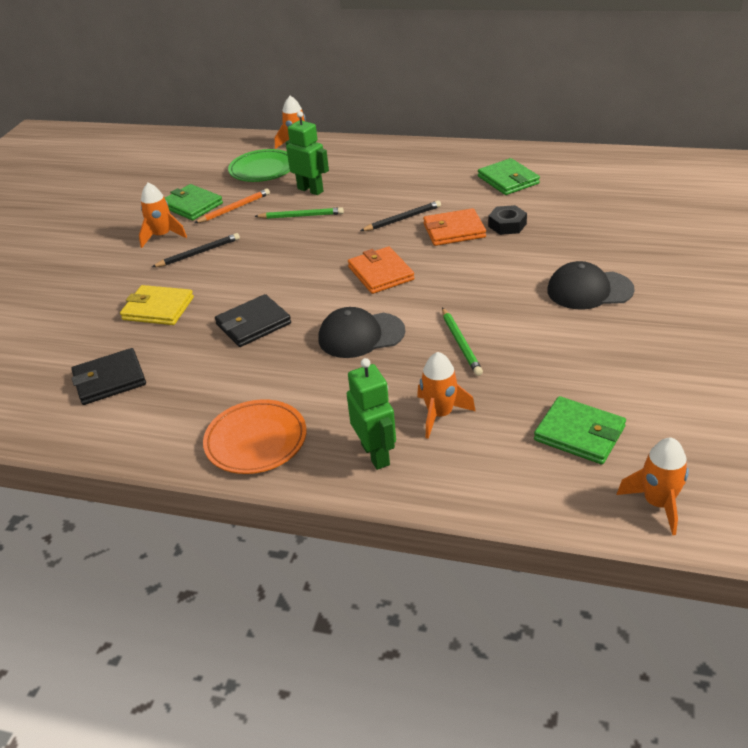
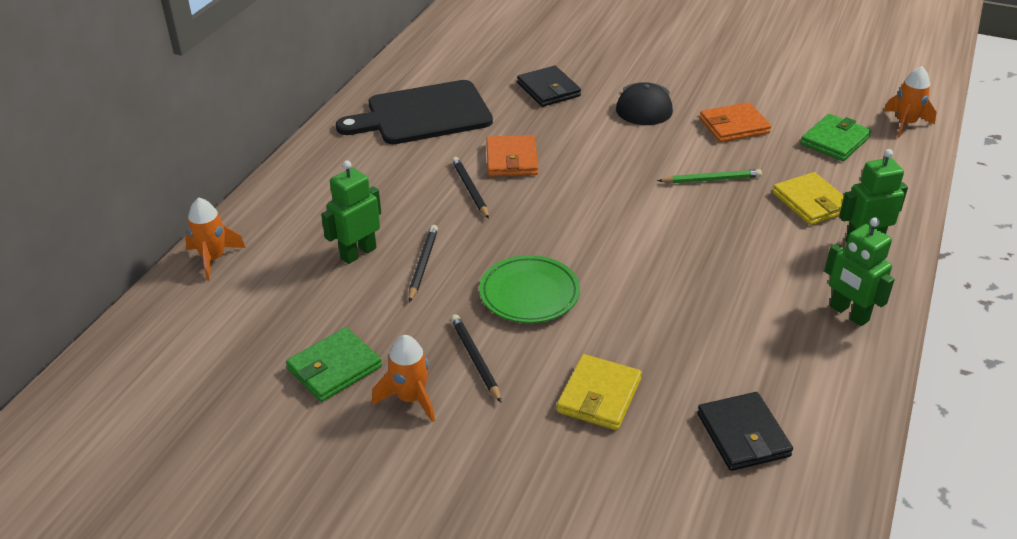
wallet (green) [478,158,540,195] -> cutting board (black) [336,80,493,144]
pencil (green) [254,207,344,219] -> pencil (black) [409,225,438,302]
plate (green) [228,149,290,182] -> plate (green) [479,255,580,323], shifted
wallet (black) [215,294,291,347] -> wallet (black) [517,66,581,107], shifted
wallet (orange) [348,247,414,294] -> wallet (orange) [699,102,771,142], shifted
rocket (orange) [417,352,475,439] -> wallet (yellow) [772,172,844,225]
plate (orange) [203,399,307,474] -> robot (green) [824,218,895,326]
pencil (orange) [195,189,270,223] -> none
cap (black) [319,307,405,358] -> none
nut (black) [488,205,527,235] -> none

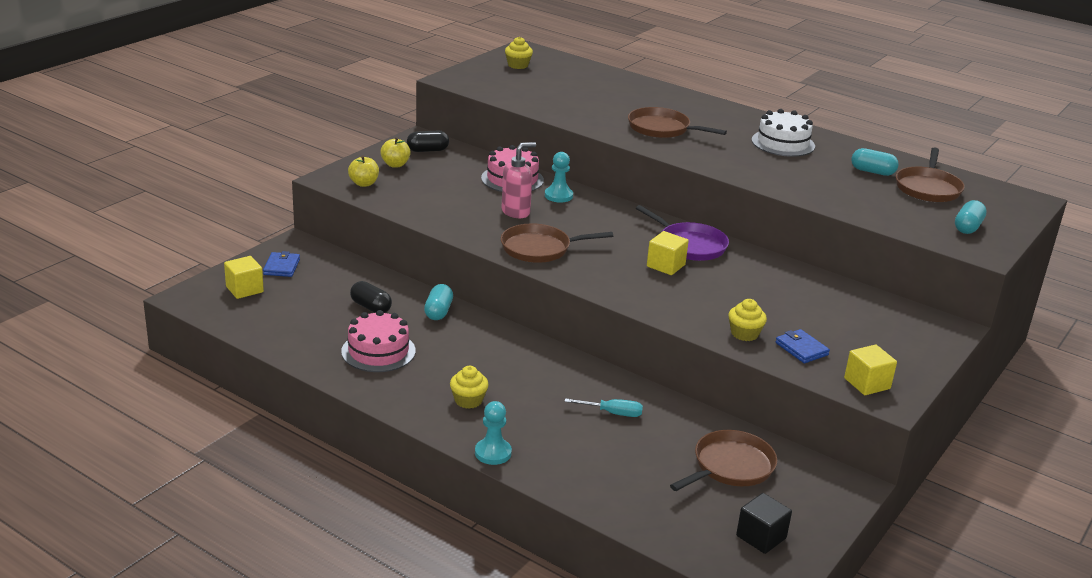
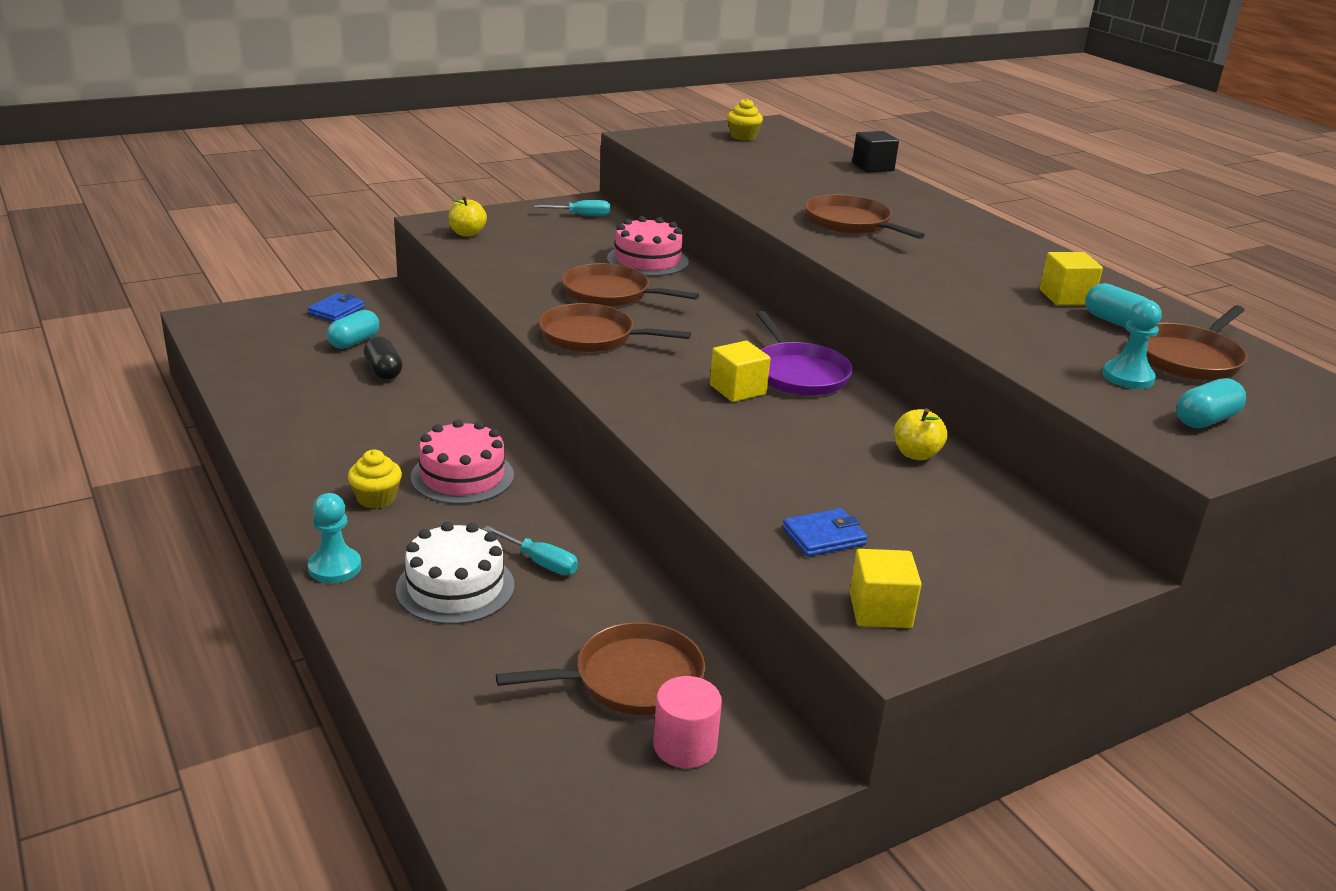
capsule (turquoise) [424,284,453,320] -> capsule (turquoise) [327,310,379,349], shifted
cake (white) [752,109,815,157] -> cake (white) [396,522,514,625], shifted
cake (pink) [341,310,416,372] -> cake (pink) [411,420,514,504], shifted
capsule (black) [407,131,449,152] -> screwdriver (turquoise) [534,200,610,216]
soap dispenser (pink) [501,142,536,218] -> pan (brown) [562,263,699,307]
none -> cylinder (pink) [653,676,722,768]
wallet (blue) [776,329,830,363] -> wallet (blue) [782,508,868,557], 75 degrees clockwise
cube (black) [736,493,792,554] -> cube (black) [852,131,899,173], shifted
apple (yellow) [380,137,411,168] -> apple (yellow) [894,408,947,460], shifted
cube (yellow) [224,256,264,299] -> cube (yellow) [1040,252,1103,305], shifted
pawn (turquoise) [545,152,573,203] -> pawn (turquoise) [1102,300,1162,389], shifted
cupcake (yellow) [729,299,767,341] -> none

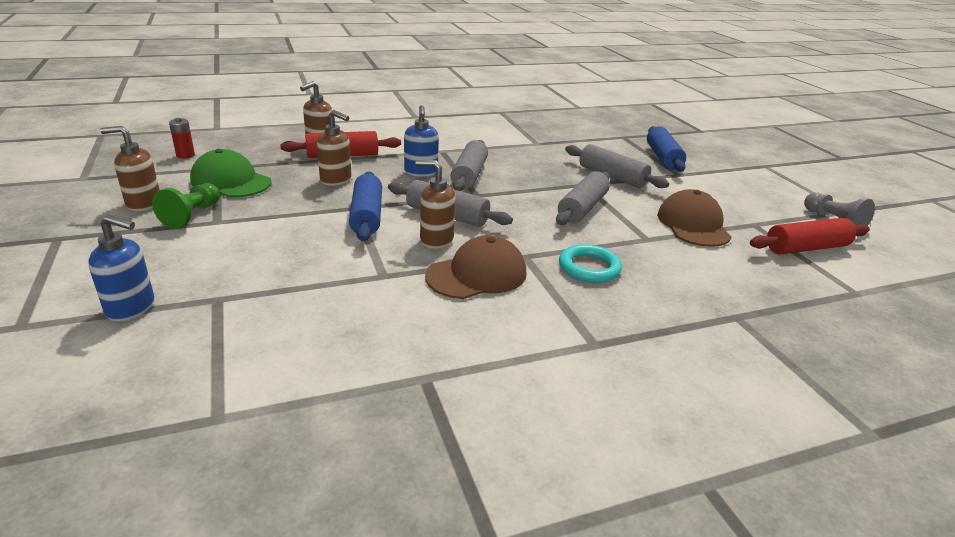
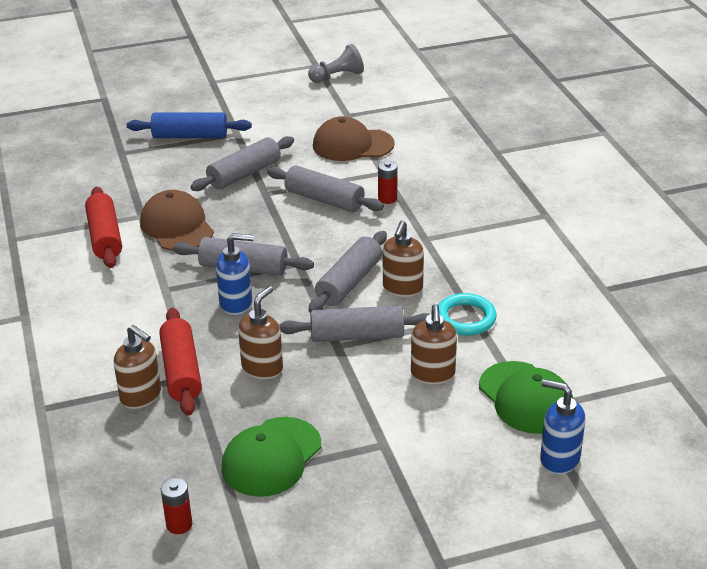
rolling pin (red) [750,218,870,255] -> rolling pin (red) [85,187,122,268], shifted
cap (brown) [425,235,526,299] -> cap (brown) [140,190,214,251], shifted
rolling pin (blue) [349,172,382,241] -> rolling pin (grey) [279,305,430,342]
none -> battery (red) [378,161,398,204]
soap dispenser (brown) [100,126,160,211] -> soap dispenser (brown) [411,304,457,384], shifted
ring (turquoise) [559,244,622,283] -> ring (turquoise) [438,293,497,336], shifted
none -> cap (green) [479,361,574,434]
soap dispenser (blue) [88,215,154,321] -> soap dispenser (blue) [540,379,586,474], 75 degrees counterclockwise
pawn (green) [152,183,220,228] -> none

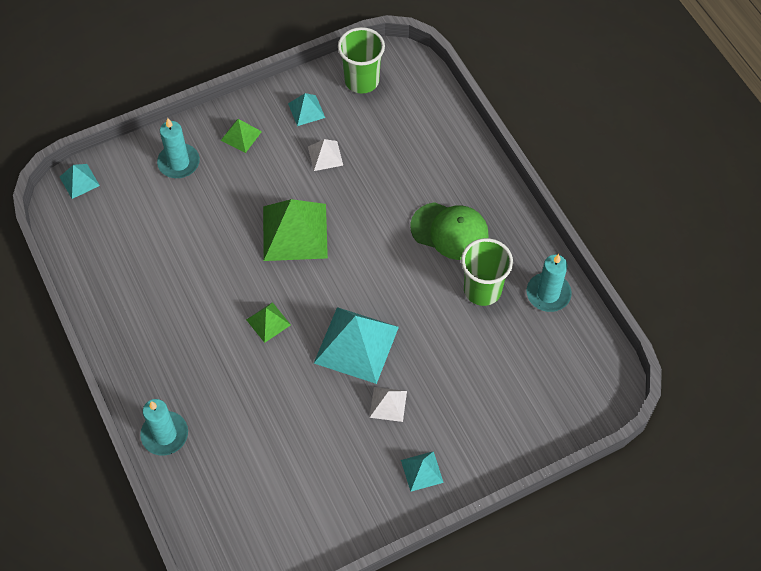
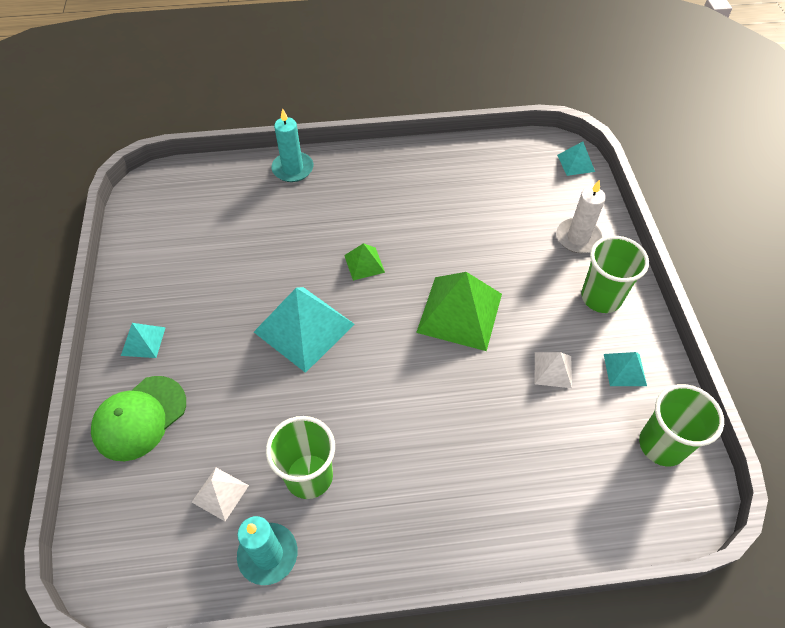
cap (green) [410,202,489,260] -> cap (green) [91,376,186,461], shifted
pyramid (white) [369,387,407,422] -> pyramid (white) [192,468,249,521], shifted
candle (turquoise) [157,118,200,178] -> candle (white) [557,180,606,253]
pyramid (green) [221,119,262,153] -> cup (green) [581,236,649,313]

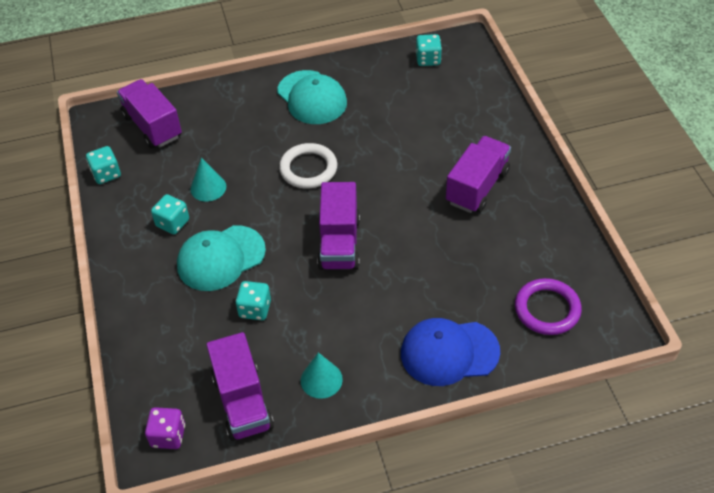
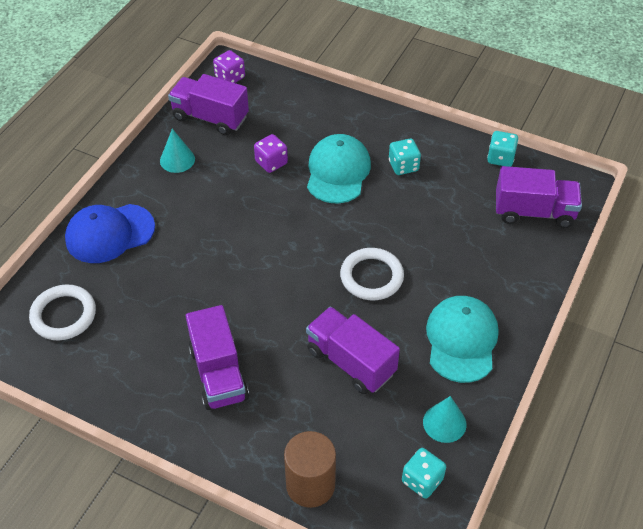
ring (purple) [515,278,582,335] -> ring (white) [29,284,96,340]
cap (blue) [401,318,500,386] -> cap (blue) [65,204,155,263], 150 degrees counterclockwise
dice (turquoise) [236,281,271,320] -> dice (purple) [254,134,288,173]
none -> cylinder (brown) [284,431,336,508]
truck (purple) [317,182,360,270] -> truck (purple) [306,307,400,394], shifted
cone (turquoise) [190,157,226,202] -> cone (turquoise) [423,396,467,443], shifted
cap (turquoise) [277,70,347,124] -> cap (turquoise) [426,296,499,383], 90 degrees clockwise

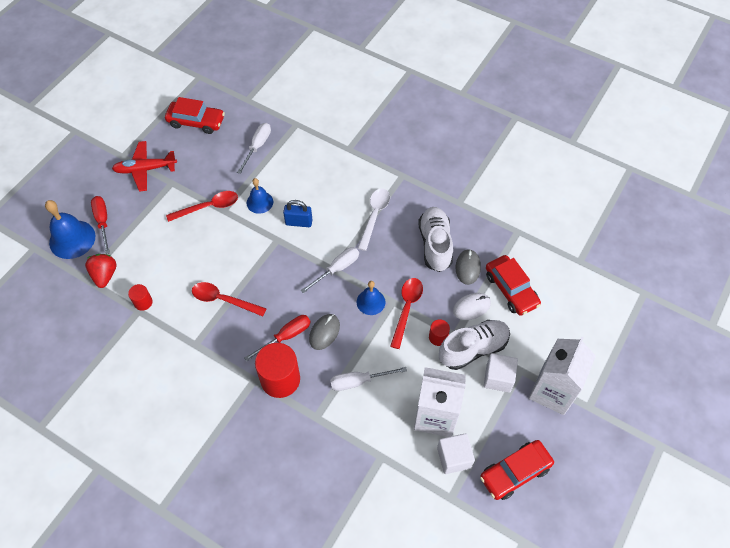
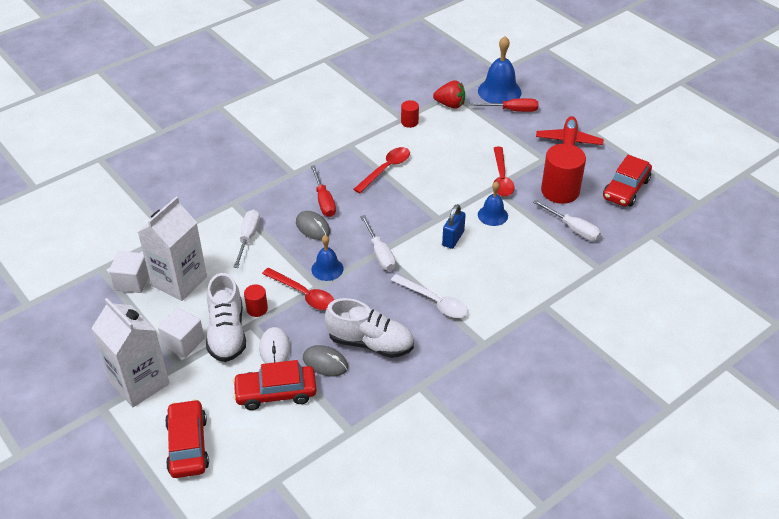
car (red) [480,440,554,500] -> car (red) [165,399,209,478], shifted
cylinder (red) [255,343,300,398] -> cylinder (red) [541,144,586,204], shifted

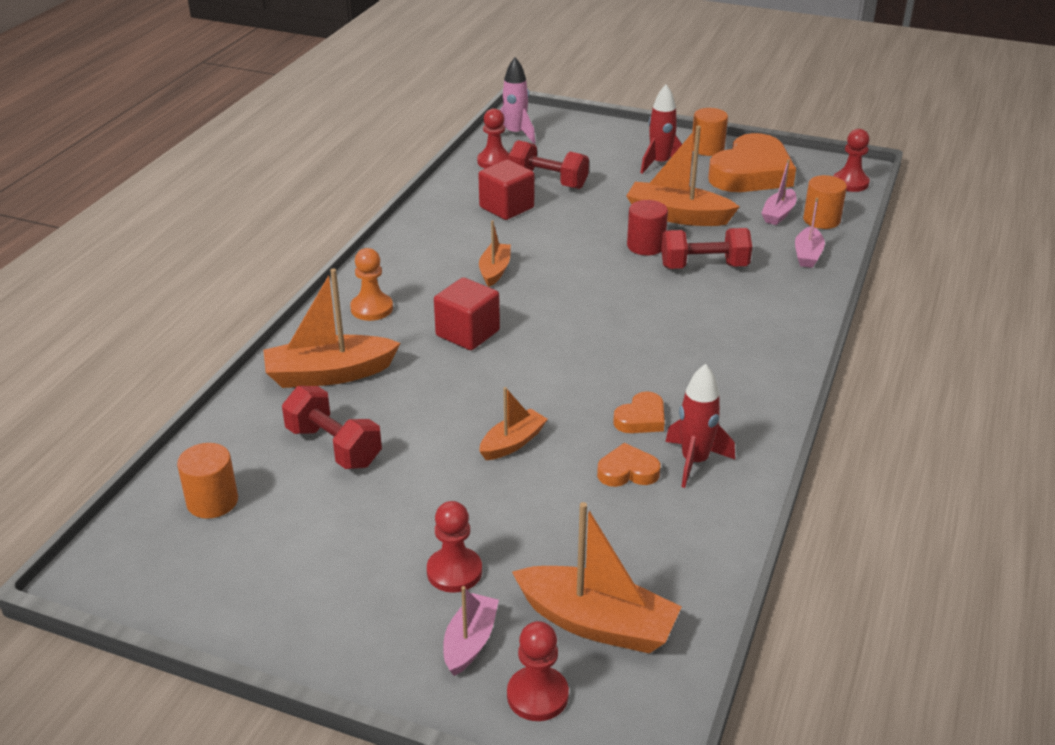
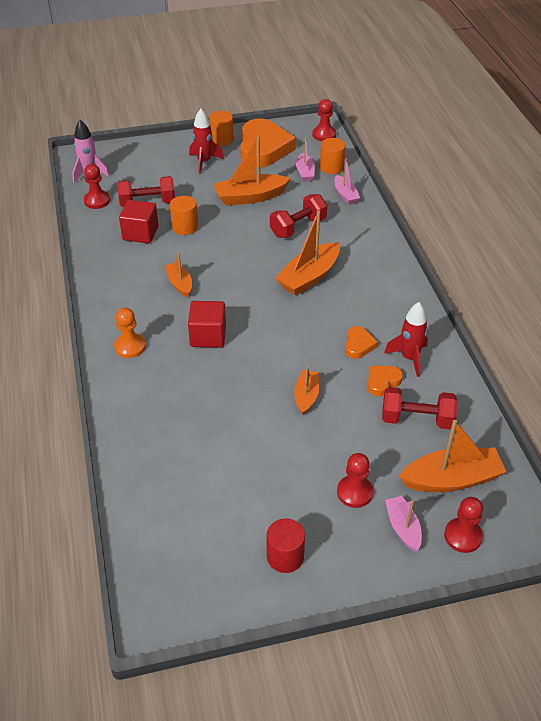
cylinder (orange) [177,443,238,519] -> cylinder (orange) [170,196,198,235], shifted
cylinder (red) [627,200,668,255] -> cylinder (red) [267,518,305,573], shifted
boat (orange) [263,268,400,388] -> boat (orange) [275,211,340,296], shifted
dumbbell (red) [282,386,382,469] -> dumbbell (red) [382,387,458,429], shifted

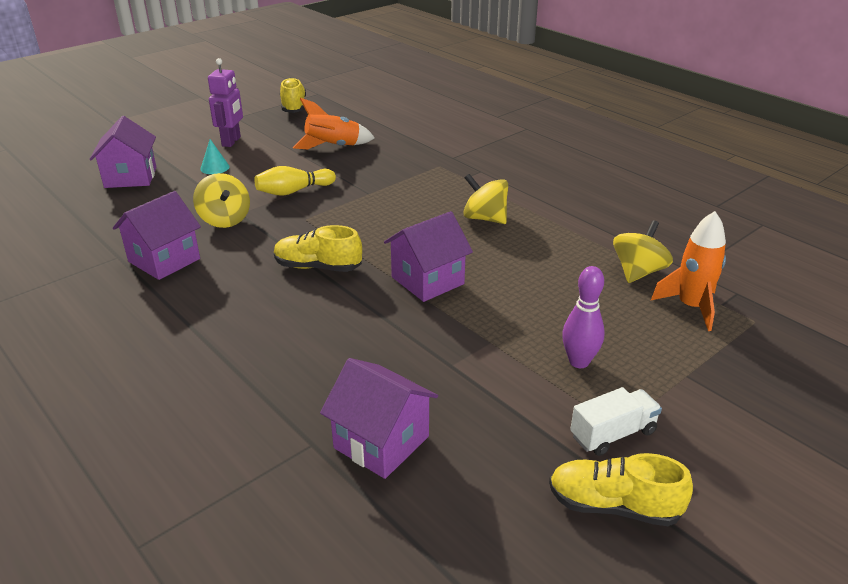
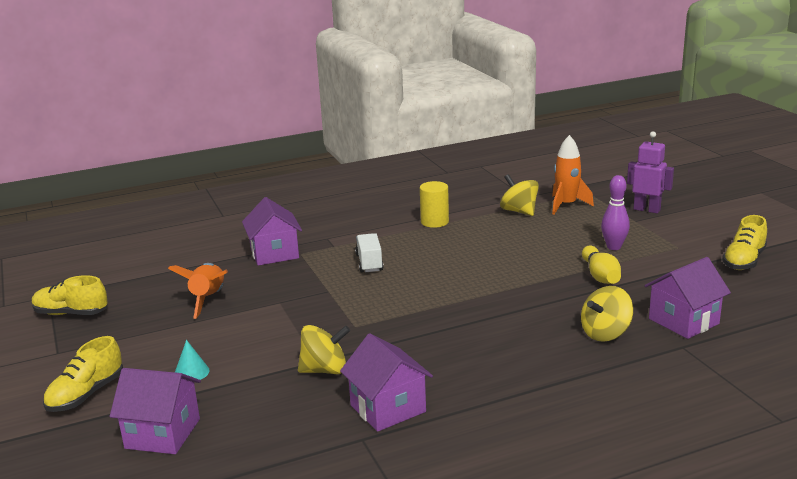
shoe (yellow) [274,225,362,272] -> shoe (yellow) [43,336,123,412], shifted
house (purple) [384,211,473,302] -> house (purple) [242,197,302,266], shifted
truck (white) [570,387,662,456] -> truck (white) [355,233,384,272], shifted
none -> cylinder (yellow) [420,181,449,228]
spinning top (yellow) [463,174,508,224] -> spinning top (yellow) [581,286,633,342], shifted
bowling pin (yellow) [254,166,336,196] -> bowling pin (yellow) [582,246,621,284], shifted
robot (purple) [208,58,243,147] -> robot (purple) [627,131,674,214], shifted

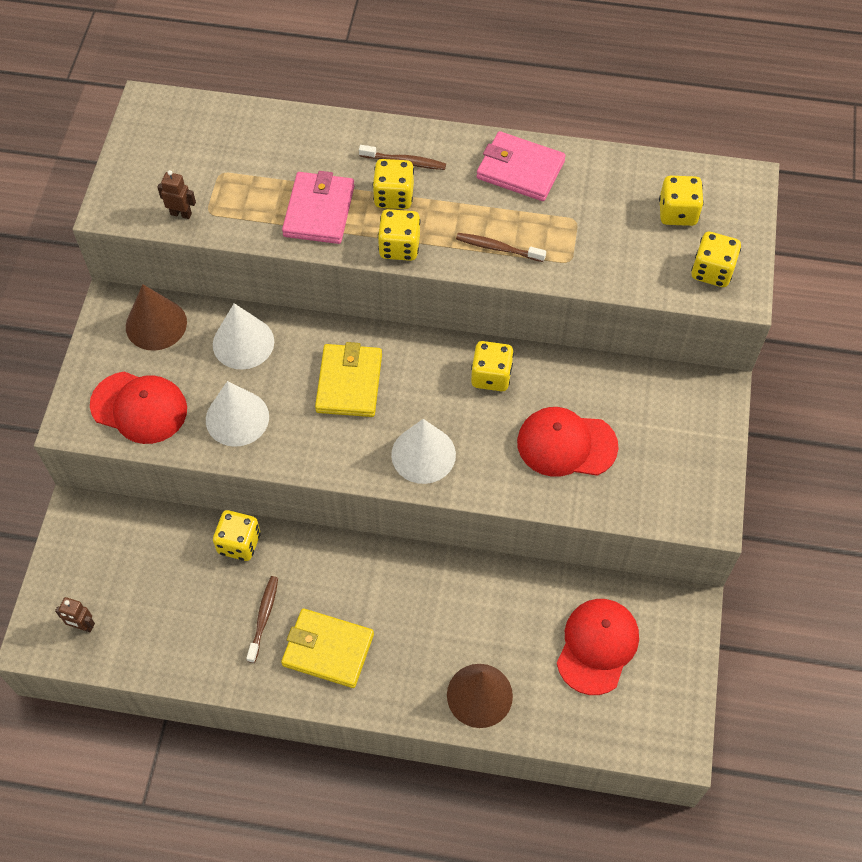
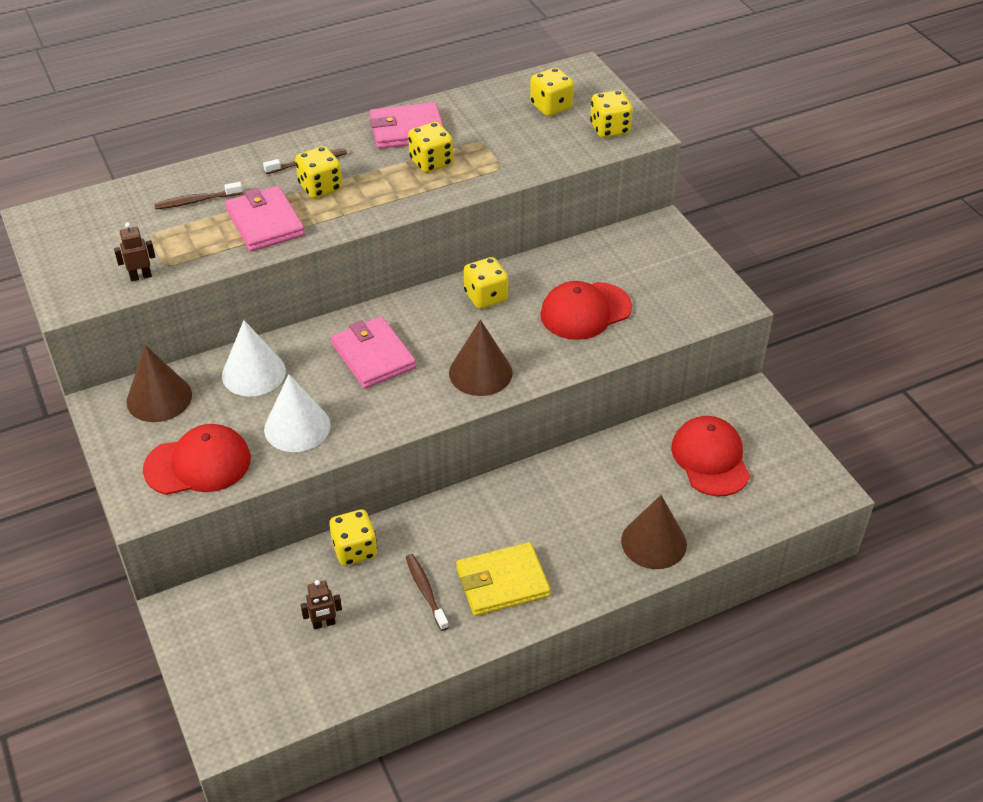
toothbrush (brown) [456,233,546,262] -> toothbrush (brown) [154,182,242,209], shifted
robot (brown) [55,597,95,632] -> robot (brown) [300,580,342,629], shifted
wallet (yellow) [315,342,382,417] -> wallet (pink) [331,316,416,389]
dice (yellow) [378,209,420,261] -> dice (yellow) [408,122,453,173], shifted
cone (white) [391,419,456,484] -> cone (brown) [449,320,512,396]

